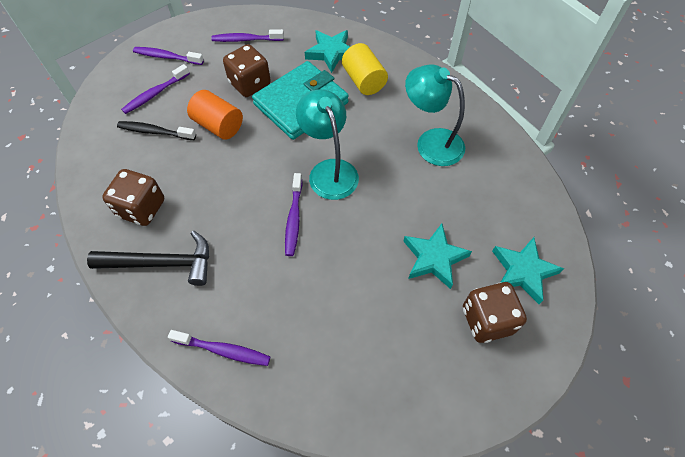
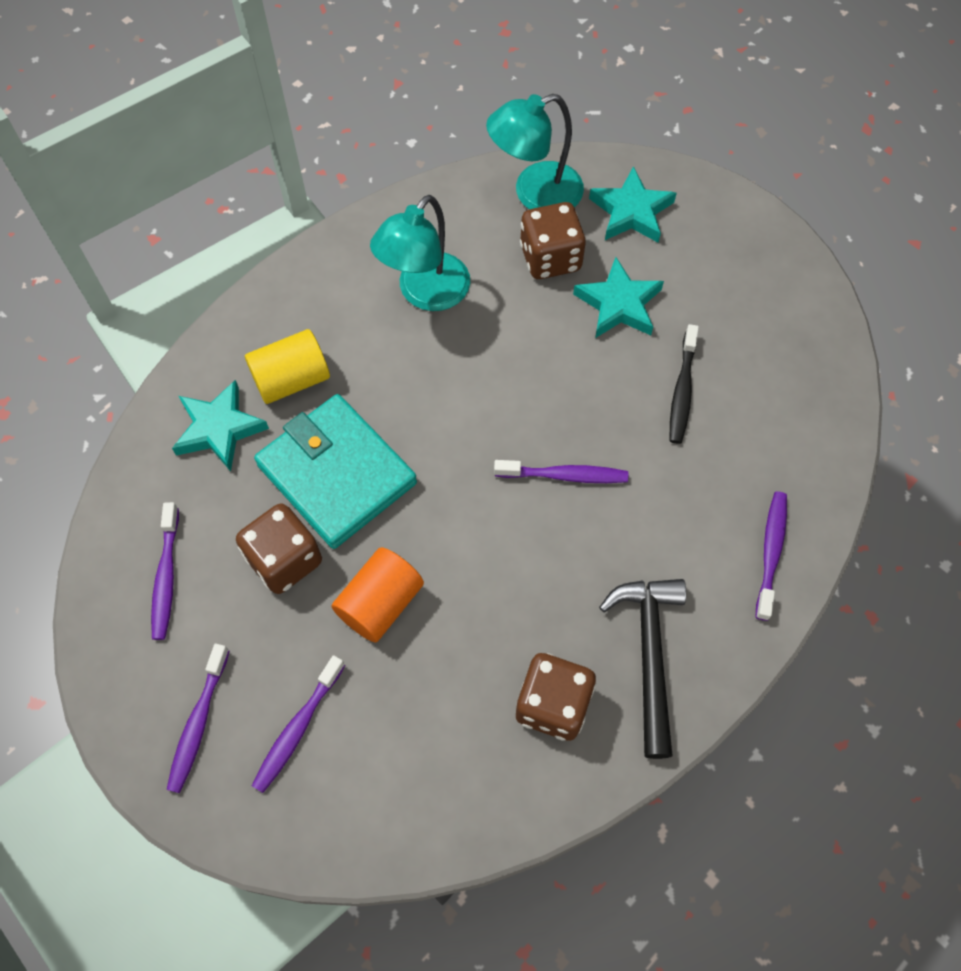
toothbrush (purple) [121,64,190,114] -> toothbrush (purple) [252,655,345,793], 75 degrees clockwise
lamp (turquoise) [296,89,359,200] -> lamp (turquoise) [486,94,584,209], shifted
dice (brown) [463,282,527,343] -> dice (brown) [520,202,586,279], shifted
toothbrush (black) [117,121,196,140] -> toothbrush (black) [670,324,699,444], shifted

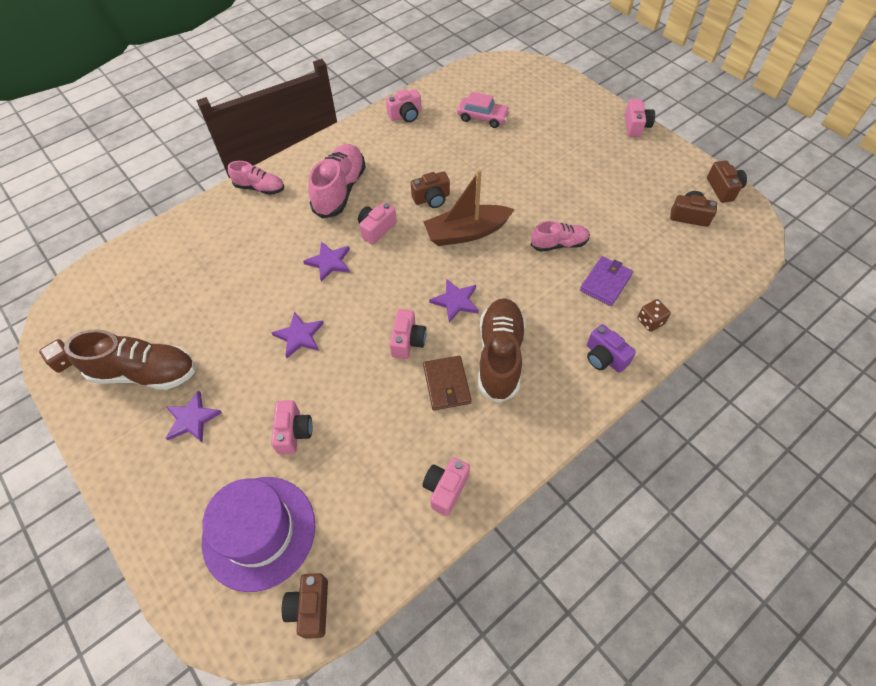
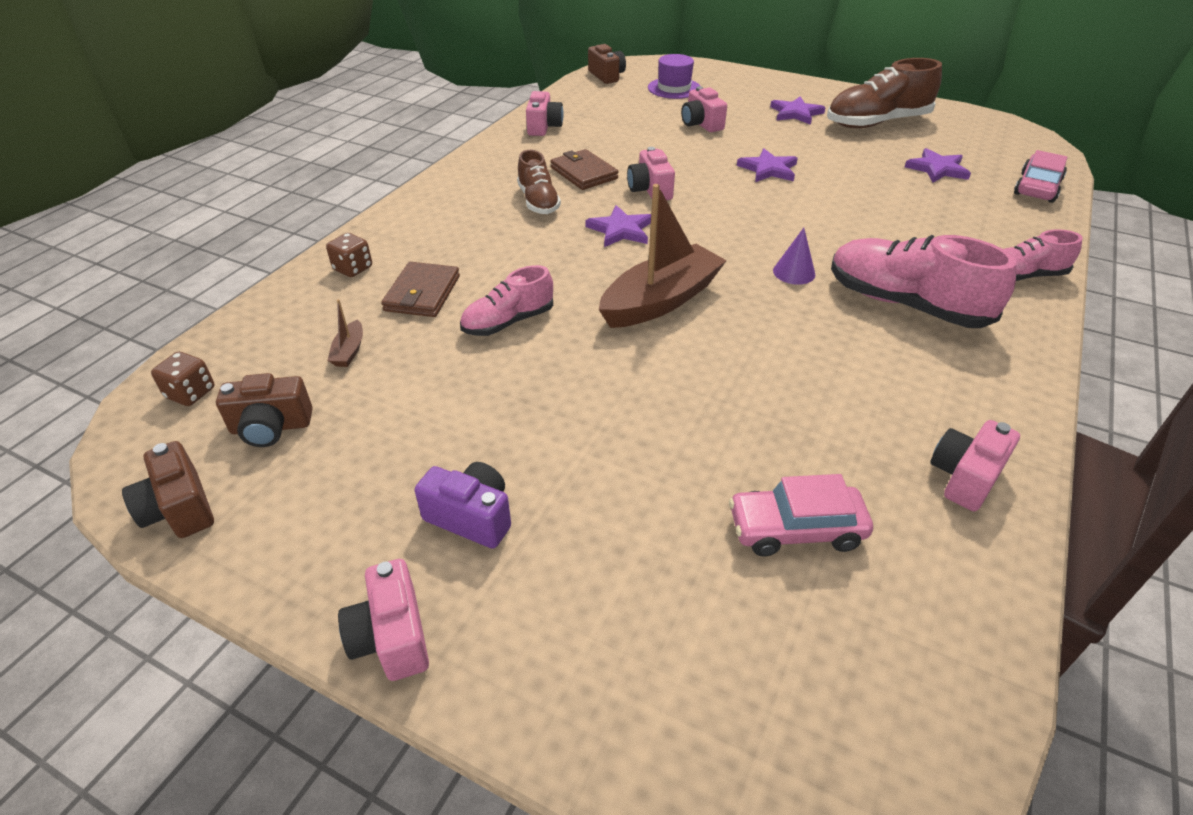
dice (brown) [39,339,72,373] -> dice (brown) [151,352,215,406], shifted
none -> boat (brown) [327,299,363,367]
wallet (purple) [580,256,633,306] -> wallet (brown) [381,262,460,317]
camera (purple) [587,324,636,373] -> camera (purple) [415,462,511,548], shifted
shoe (brown) [478,298,526,403] -> shoe (brown) [517,150,561,214], x0.59
hat (purple) [202,477,315,592] -> hat (purple) [648,54,700,99], x0.58
camera (pink) [358,202,397,245] -> cone (purple) [773,228,816,285]
shoe (pink) [308,144,366,219] -> shoe (pink) [831,235,1016,328], 135 degrees clockwise
star (purple) [303,241,350,282] -> star (purple) [905,148,971,183], shifted
none -> car (pink) [1014,150,1067,203]
camera (brown) [411,171,450,208] -> none

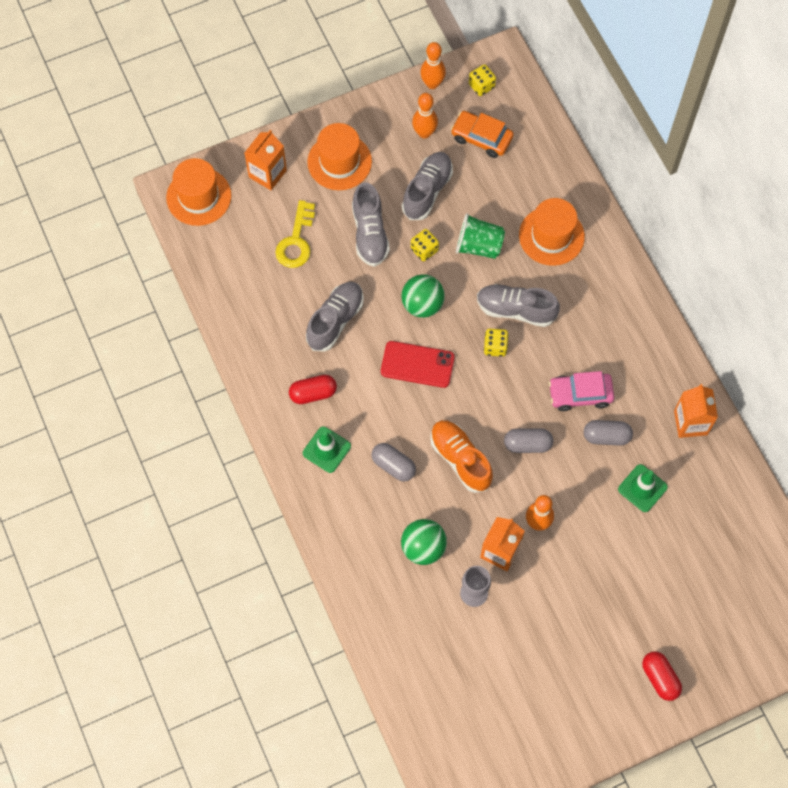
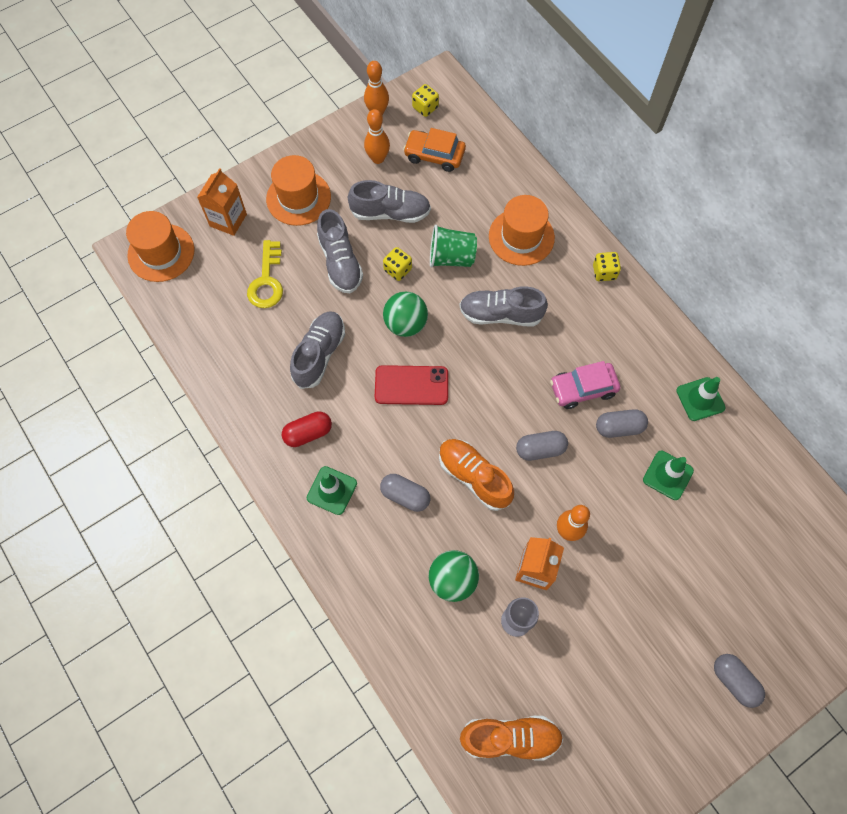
shoe (grey) [402,152,453,220] -> shoe (grey) [348,180,431,223], 75 degrees clockwise
none -> shoe (orange) [460,716,564,760]
dice (yellow) [484,329,509,357] -> dice (yellow) [593,252,621,281], shifted
carton (orange) [674,384,718,438] -> traffic cone (green) [676,377,726,421]
capsule (red) [642,651,682,701] -> capsule (grey) [714,654,765,708]

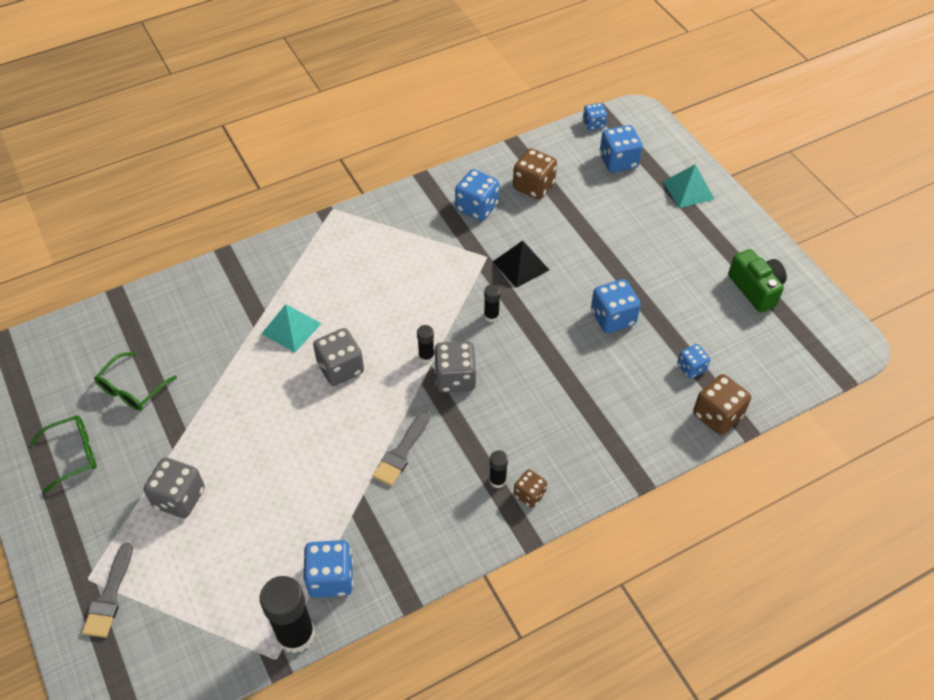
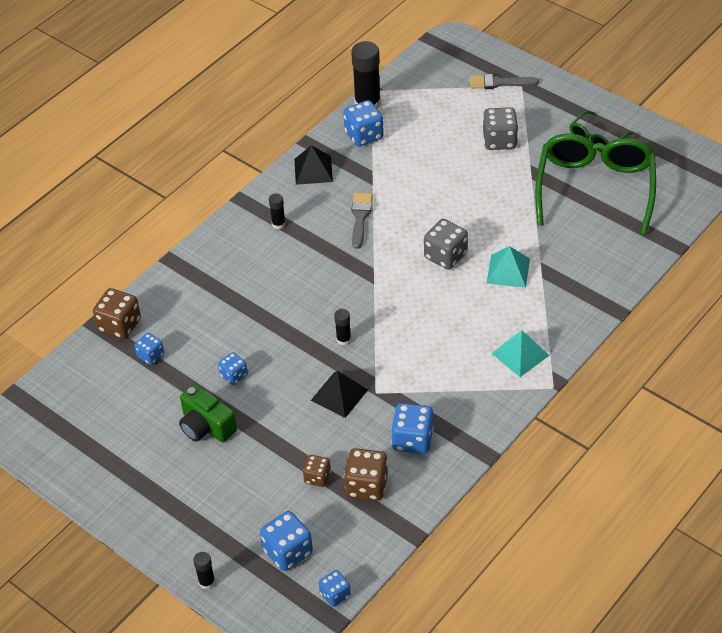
camera (green) [728,249,787,313] -> camera (green) [179,384,237,442], shifted
glue stick (black) [417,325,435,363] -> glue stick (black) [193,552,215,589], shifted
dice (blue) [591,279,641,333] -> dice (blue) [218,352,248,385], x0.60
none -> pyramid (black) [294,145,333,185]
dice (brown) [514,469,547,508] -> dice (brown) [303,455,331,487], shifted
brush (grey) [82,542,133,638] -> brush (grey) [470,74,539,89], 75 degrees counterclockwise
pyramid (turquoise) [663,164,714,208] -> pyramid (turquoise) [491,330,550,377], shifted
glasses (green) [94,352,177,411] -> glasses (green) [535,134,656,235], x2.12
dice (grey) [434,341,477,393] -> none

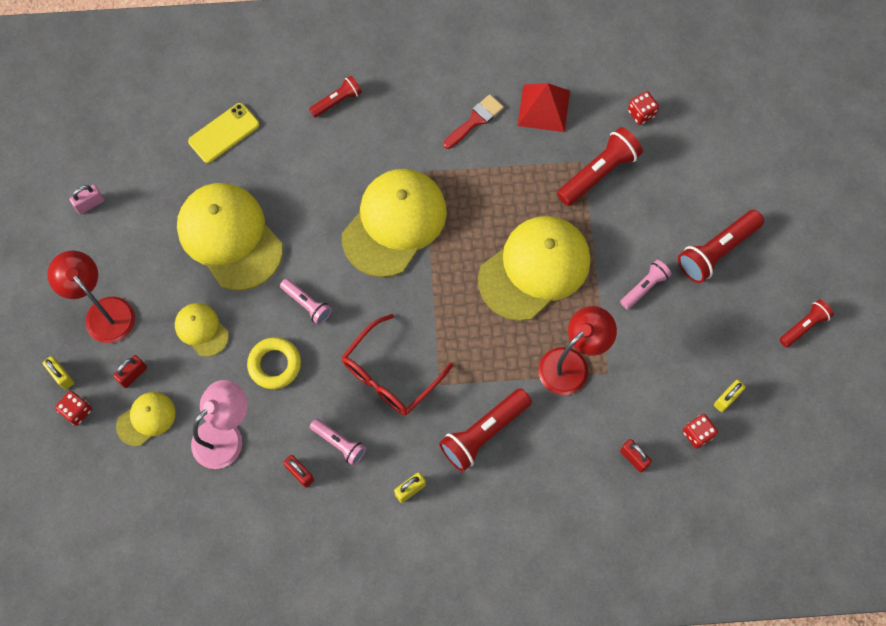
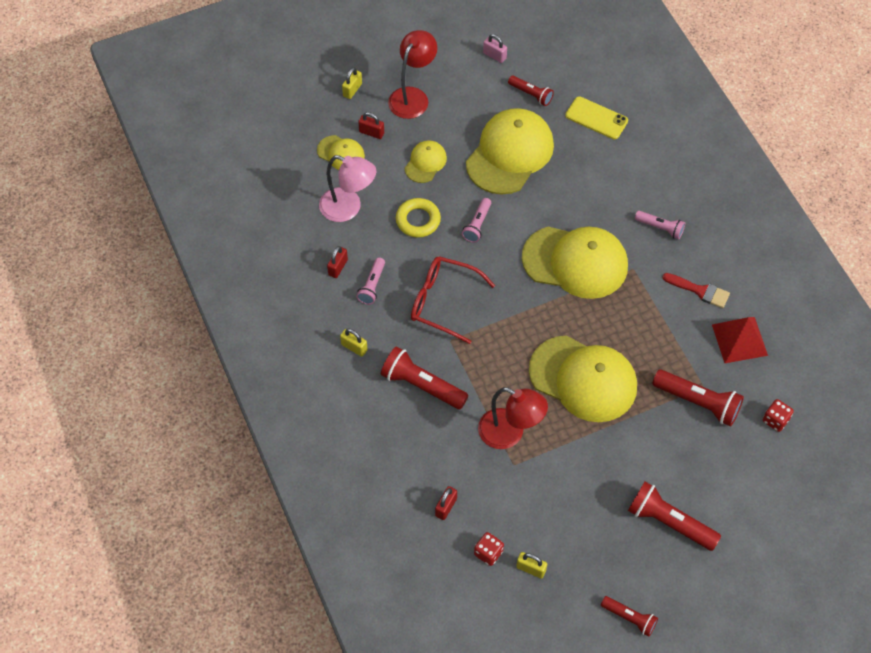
flashlight (red) [309,76,362,118] -> flashlight (red) [508,75,554,106], shifted
flashlight (pink) [620,260,672,310] -> flashlight (pink) [635,211,685,239], shifted
dice (red) [55,391,92,426] -> none

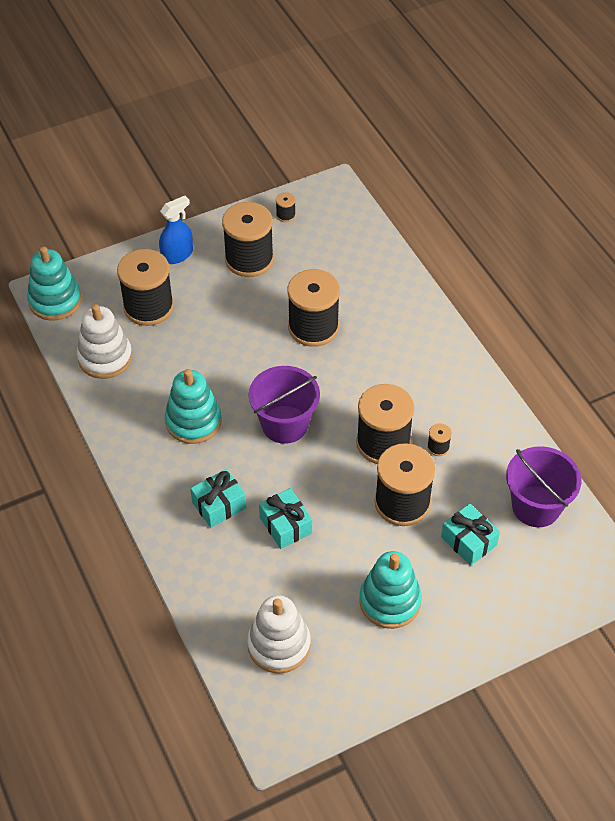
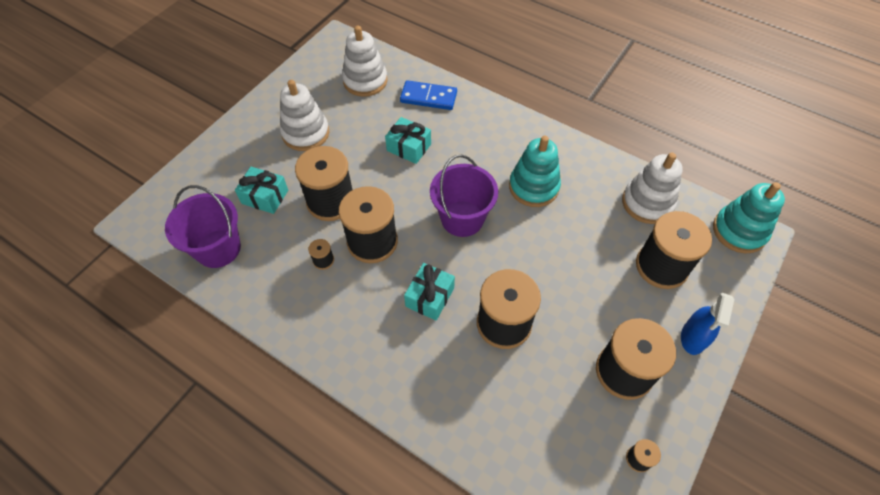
stacking toy (turquoise) [359,551,422,629] -> stacking toy (white) [280,80,329,151]
none -> domino (blue) [400,80,457,110]
gift (turquoise) [190,469,247,528] -> gift (turquoise) [404,263,455,321], shifted

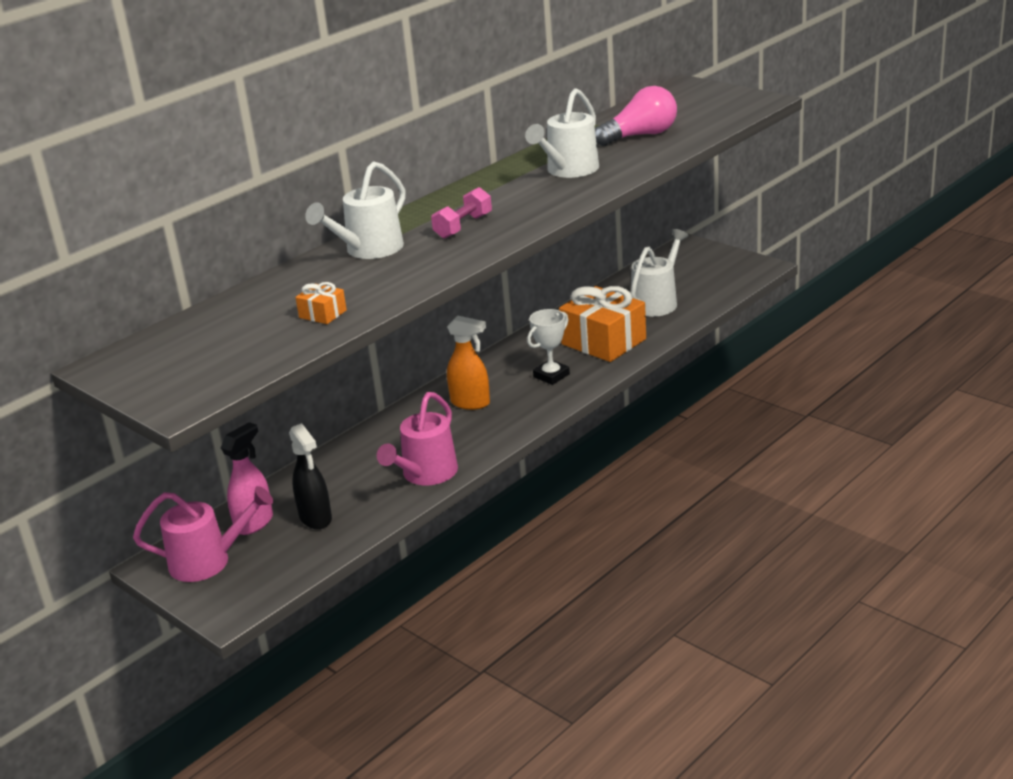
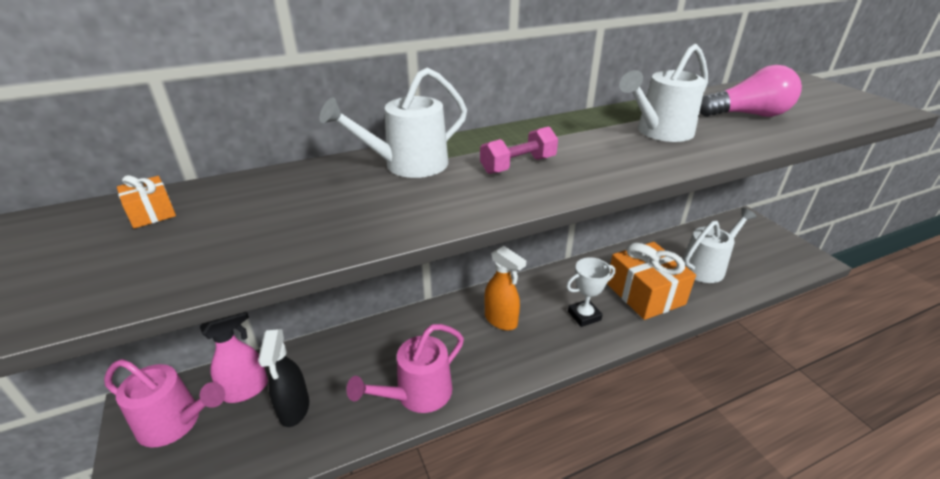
gift (orange) [295,282,347,324] -> gift (orange) [117,175,176,229], shifted

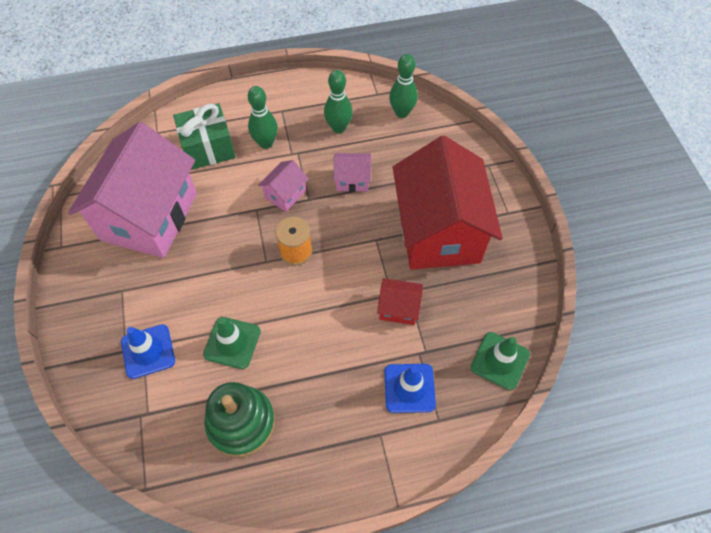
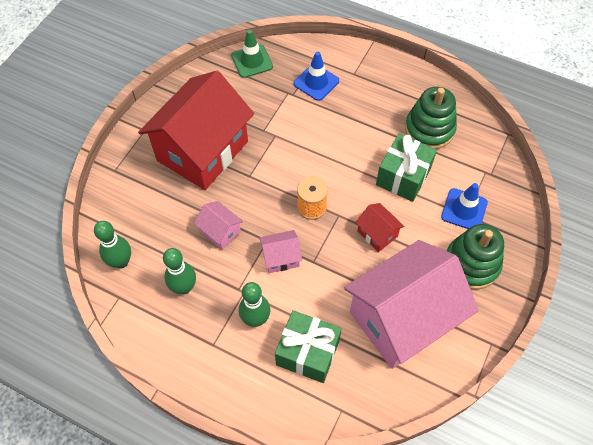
house (red) [377,278,423,325] -> house (red) [355,203,405,252], shifted
traffic cone (green) [203,317,261,369] -> gift (green) [376,134,437,202]
none -> stacking toy (green) [447,224,504,290]

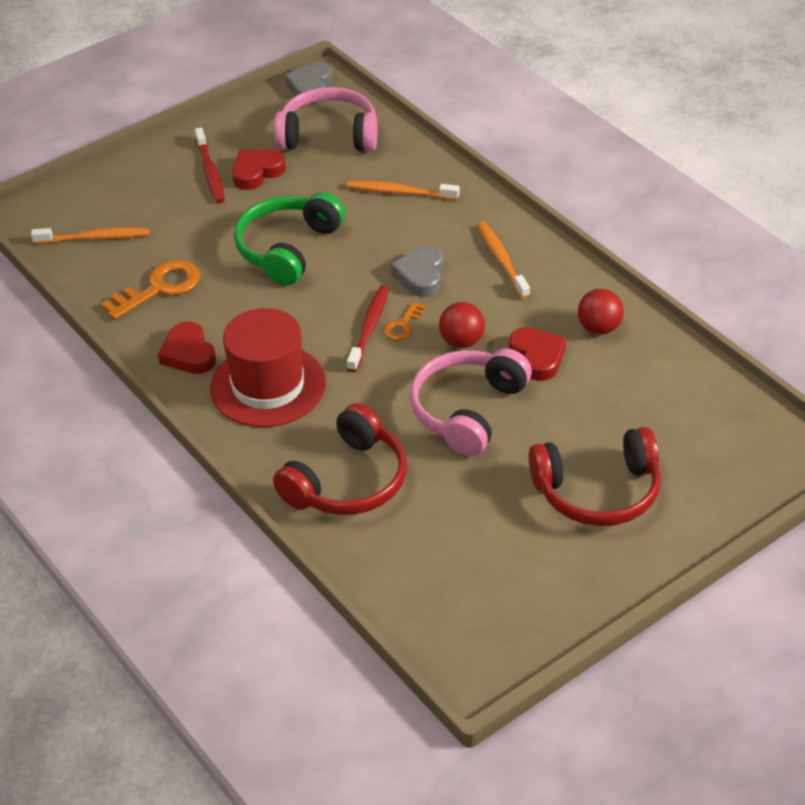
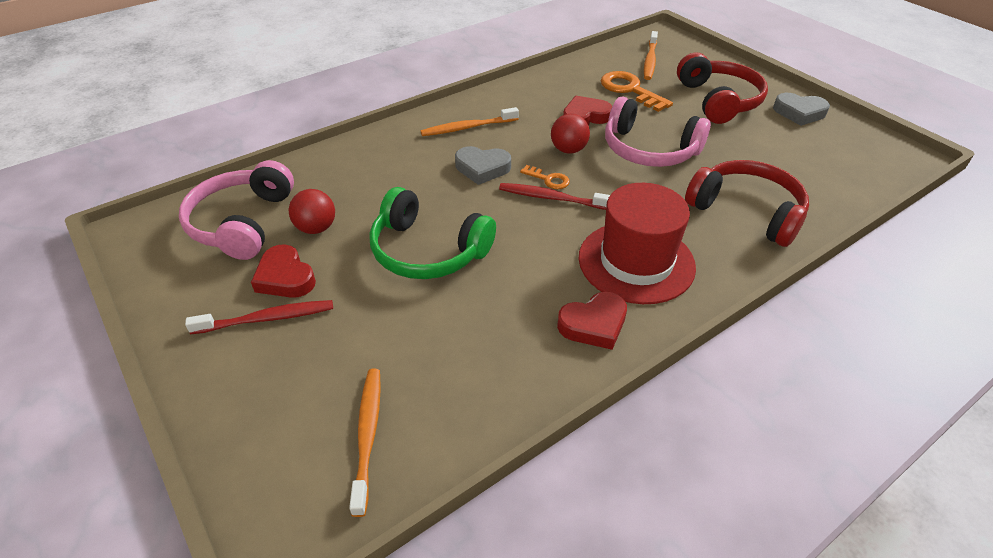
ball (red) [578,289,624,334] -> ball (red) [289,189,335,234], shifted
key (orange) [101,260,201,320] -> key (orange) [600,71,673,112], shifted
toothbrush (orange) [347,181,460,200] -> toothbrush (orange) [644,31,658,80], shifted
heart (grey) [285,62,333,104] -> heart (grey) [773,93,830,126], shifted

